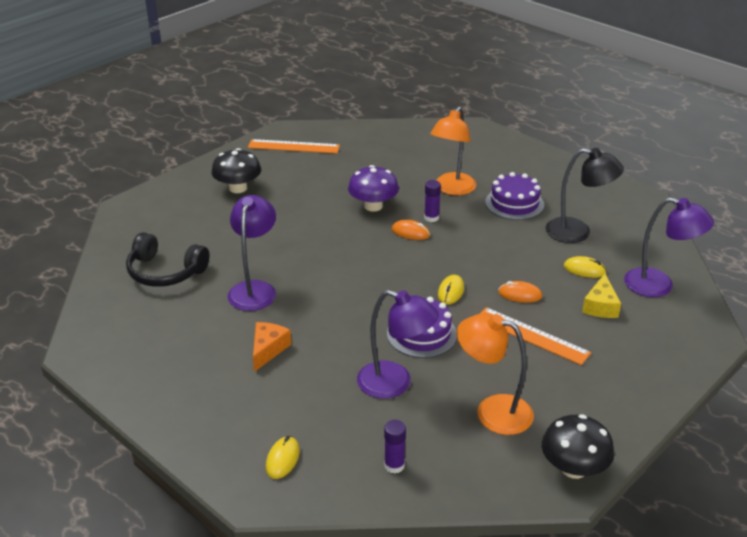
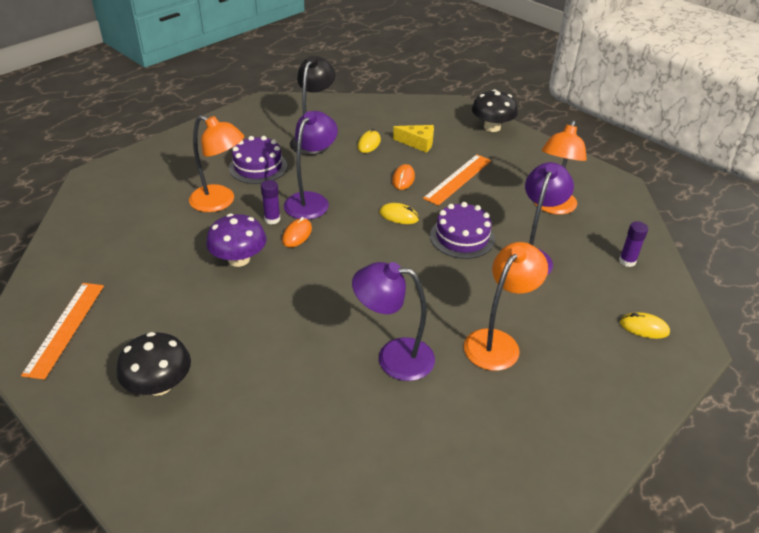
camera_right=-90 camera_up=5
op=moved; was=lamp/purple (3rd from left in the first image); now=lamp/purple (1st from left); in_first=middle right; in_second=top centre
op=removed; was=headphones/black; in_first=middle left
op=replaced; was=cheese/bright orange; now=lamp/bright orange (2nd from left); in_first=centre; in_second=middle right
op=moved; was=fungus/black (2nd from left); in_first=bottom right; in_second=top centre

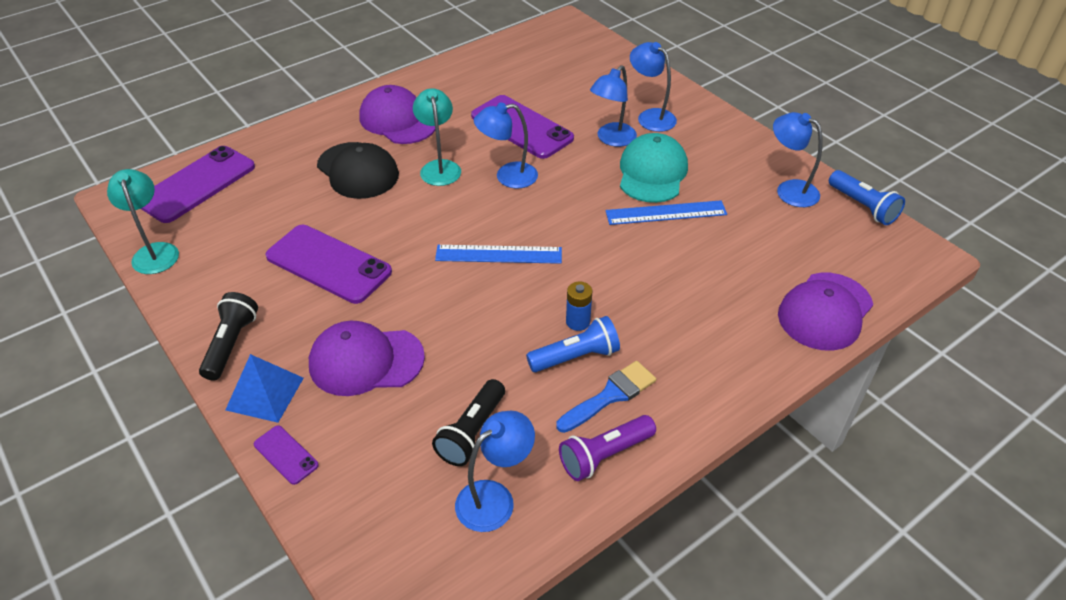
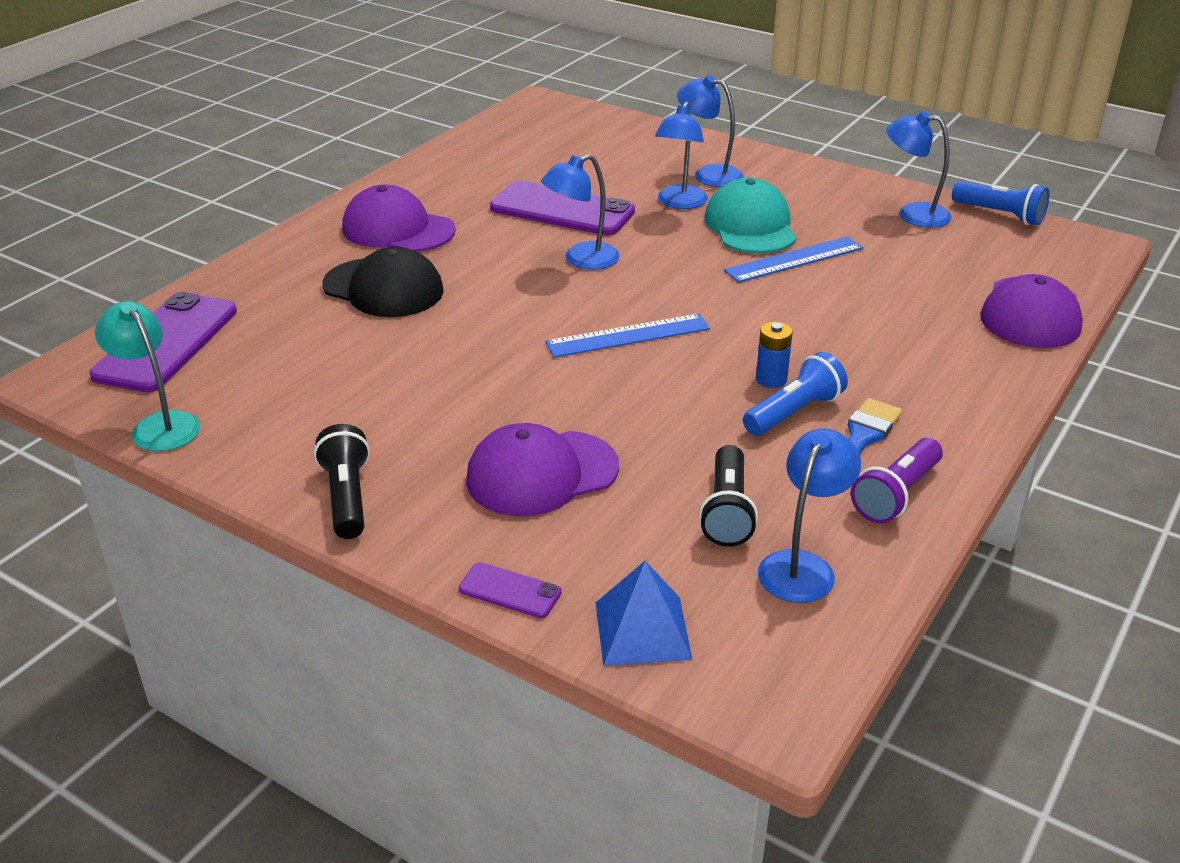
camera_right=-20 camera_up=-10
op=removed; was=lamp/teal (2nd from left); in_first=top centre
op=removed; was=phone/purple (3rd from left); in_first=middle left
op=moved; was=pyramid shape/blue; in_first=middle left; in_second=bottom centre

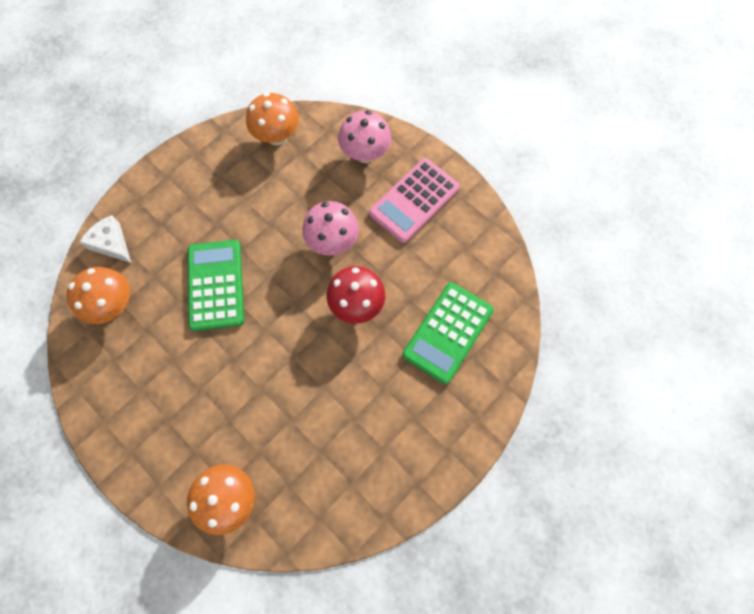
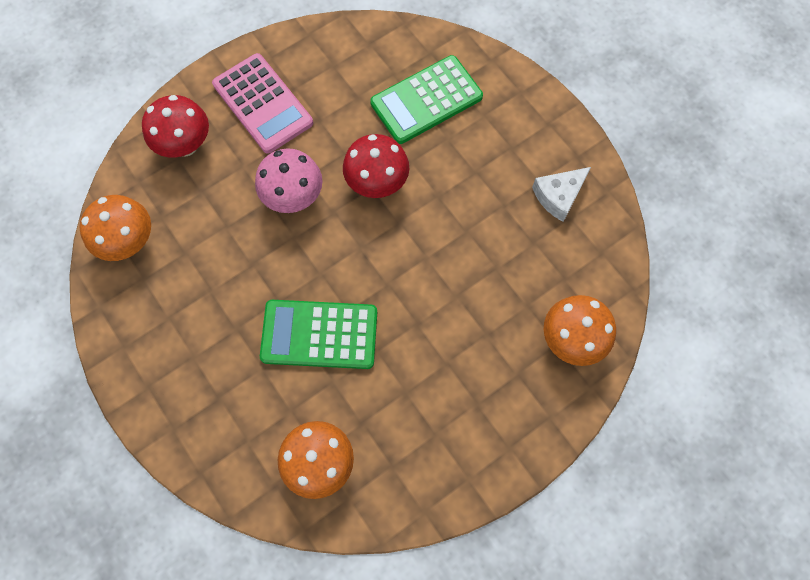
camera_right=-80 camera_up=0
op=recoloured; was=fungus/rosy (2nd from left); now=fungus/scarlet (1st from left); in_first=top centre; in_second=top left
op=moved; was=cheese/white; in_first=middle left; in_second=middle right
op=turned; was=pocket calculator/green (2nd from left); in_first=centre; in_second=top centre; clockwise=105

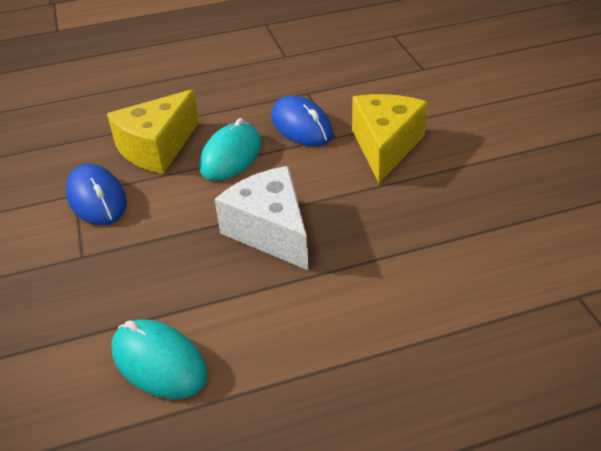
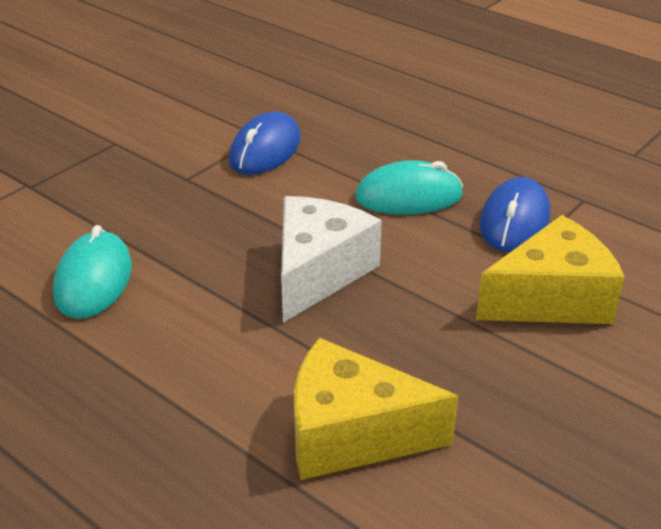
camera_right=55 camera_up=-5
op=moved; was=cheese/bright yellow (1st from left); in_first=top left; in_second=bottom centre

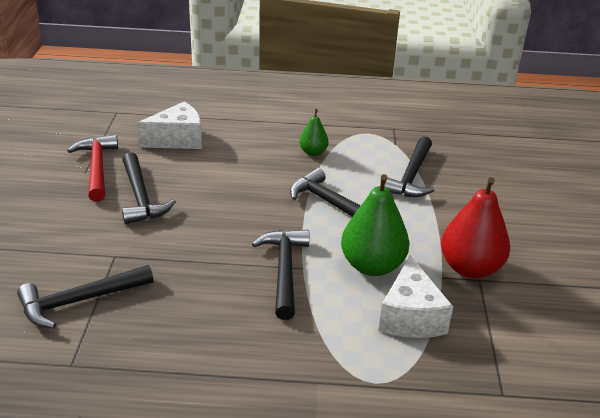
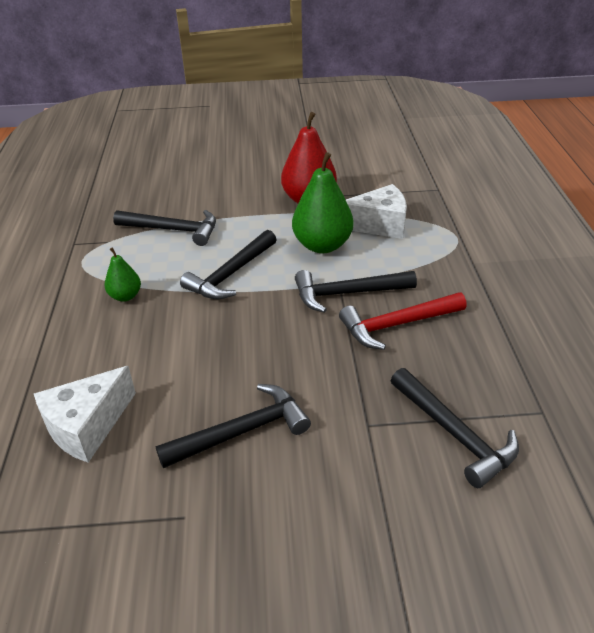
camera_right=-95 camera_up=5
op=turned; was=cheese/white (1st from left); in_first=top left; in_second=middle left; clockwise=-105
op=moved; was=claw hammer/scarlet; in_first=middle left; in_second=middle right

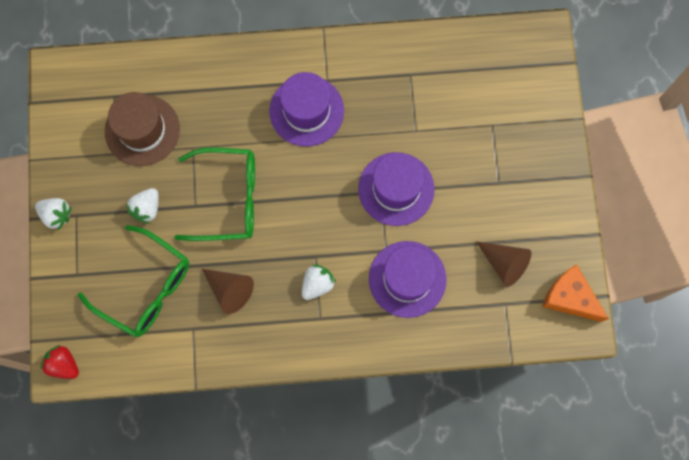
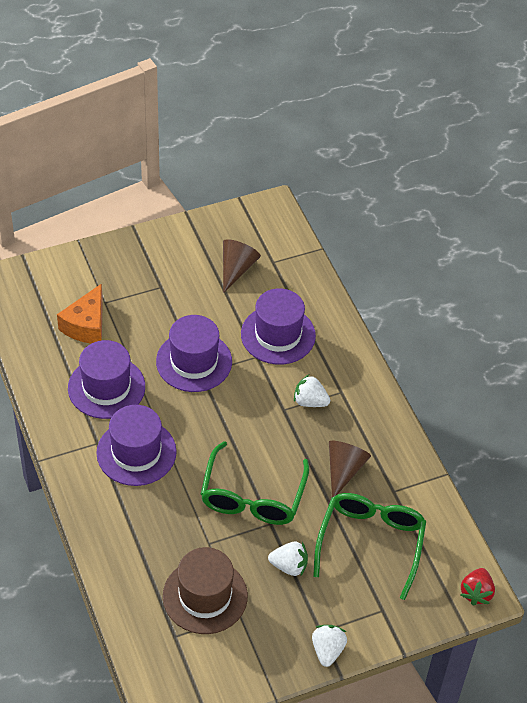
camera_right=-110 camera_up=-25
op=turned; was=glasses/green (2nd from left in the first image); in_first=middle left; in_second=bottom centre; clockwise=-150
op=moved; was=cheese/bright orange; in_first=middle right; in_second=middle left
op=added; now=top hat/purple (1st from left); in_second=middle left

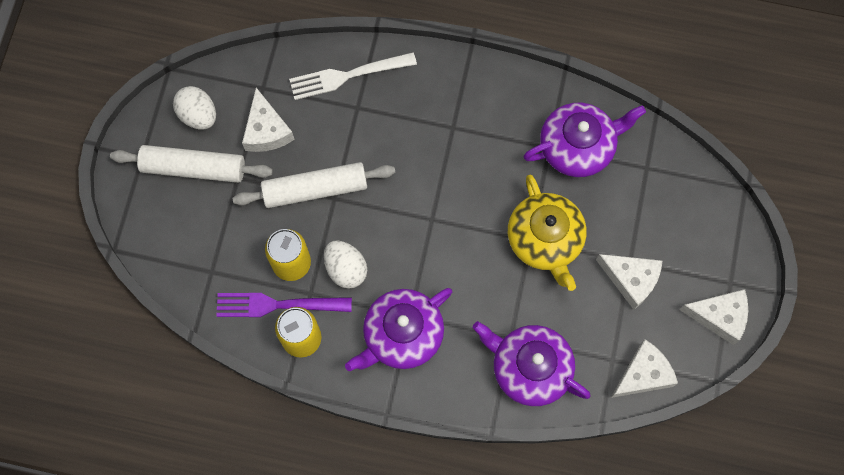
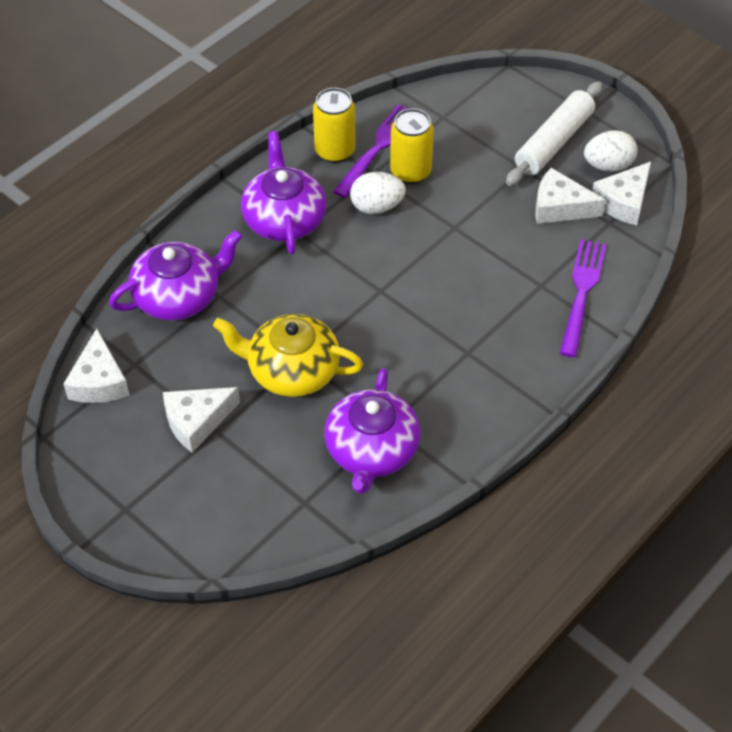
camera_right=120 camera_up=-20
op=recoloured; was=dinner fork/white; now=dinner fork/purple (2nd from left); in_first=top centre; in_second=middle right
op=removed; was=pastry roller/white (2nd from left); in_first=centre
op=moved; was=cheese/white (4th from left); in_first=bottom right; in_second=top right

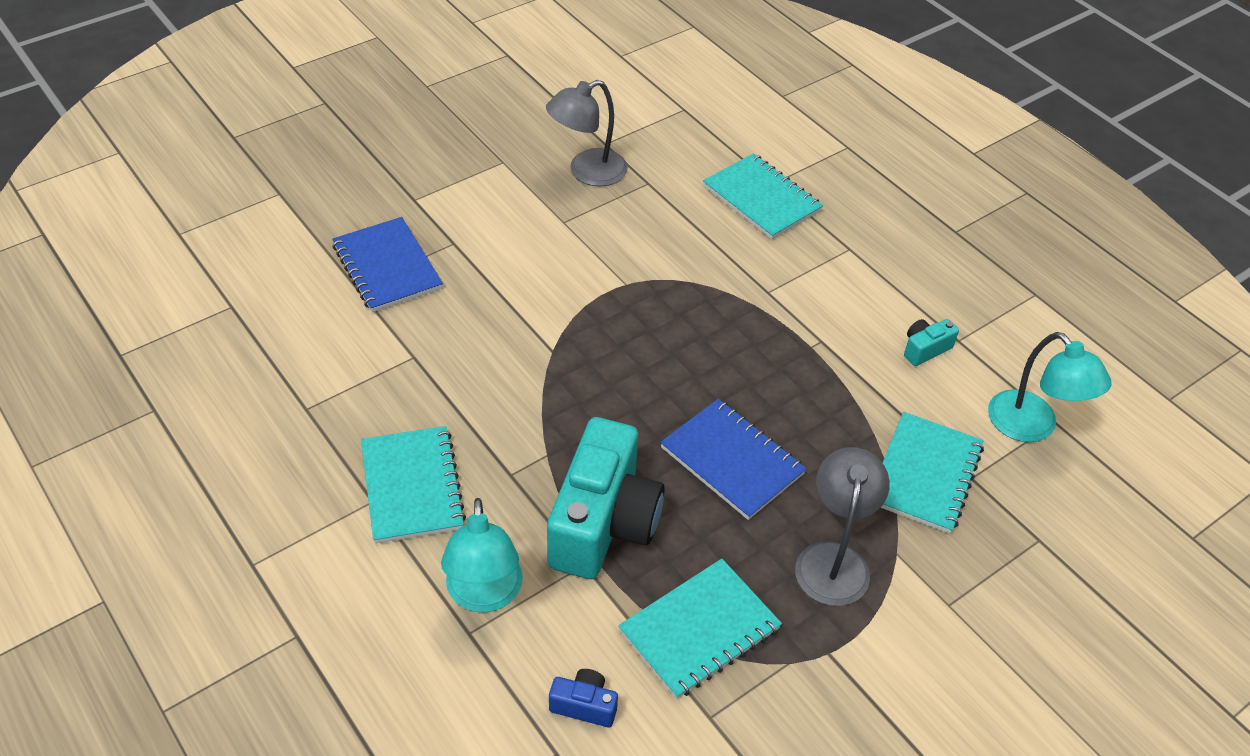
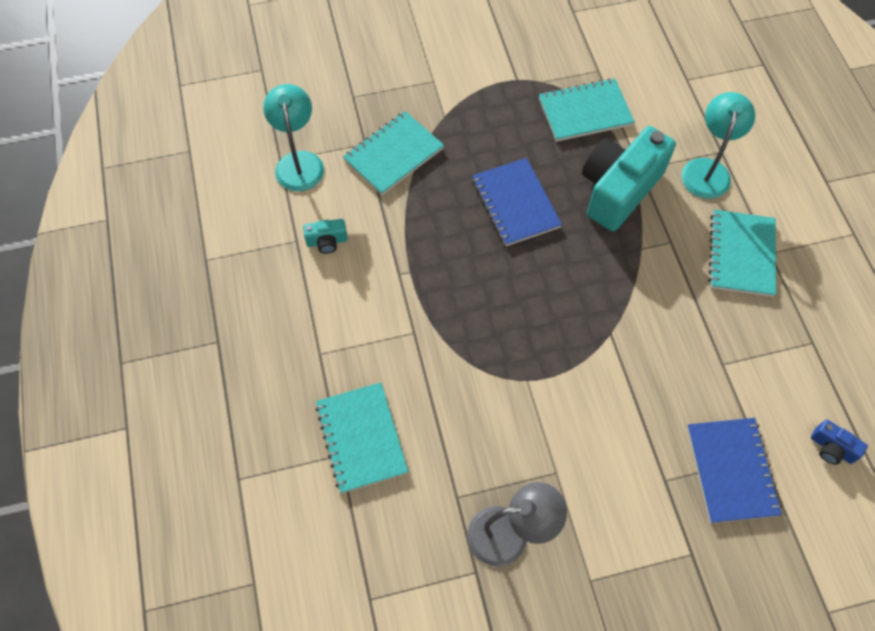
camera_right=-155 camera_up=15
op=removed; was=lamp/gray (2nd from left); in_first=bottom right
op=moved; was=camera/blue; in_first=bottom centre; in_second=bottom right

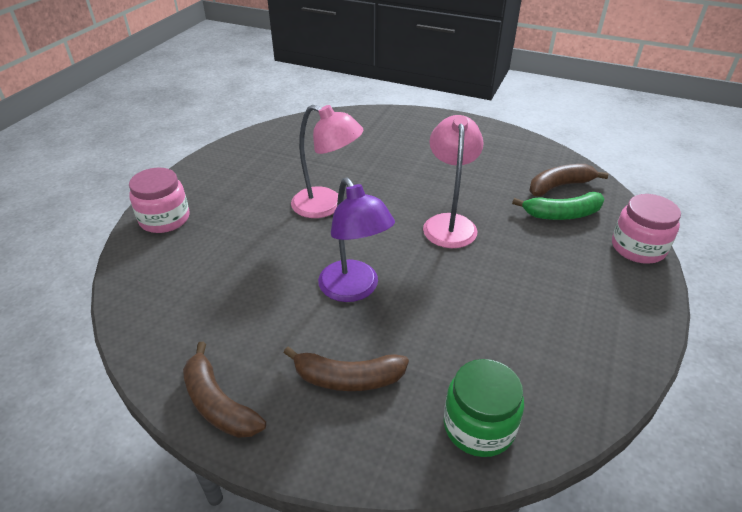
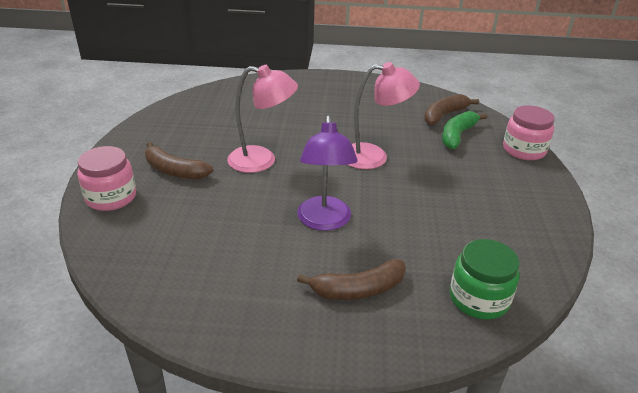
camera_right=-20 camera_up=-5
op=turned; was=lamp/rosy (2nd from left); in_first=centre; in_second=top centre; clockwise=105
op=turned; was=lamp/purple; in_first=centre; in_second=centre; clockwise=45
op=turned; was=banana/green; in_first=middle right; in_second=top right; clockwise=150
op=moved; was=banana/dark brown (1st from left); in_first=bottom left; in_second=middle left

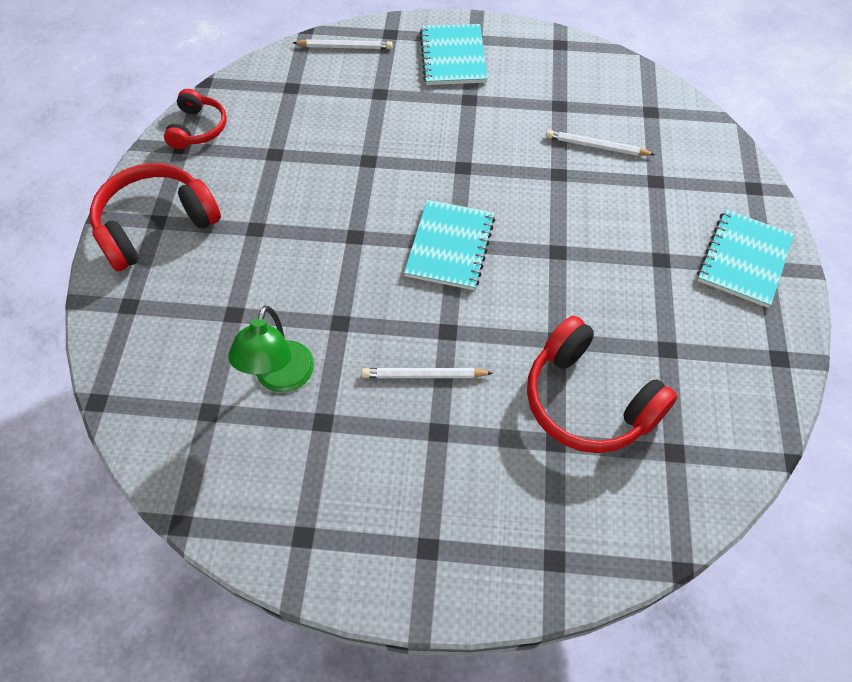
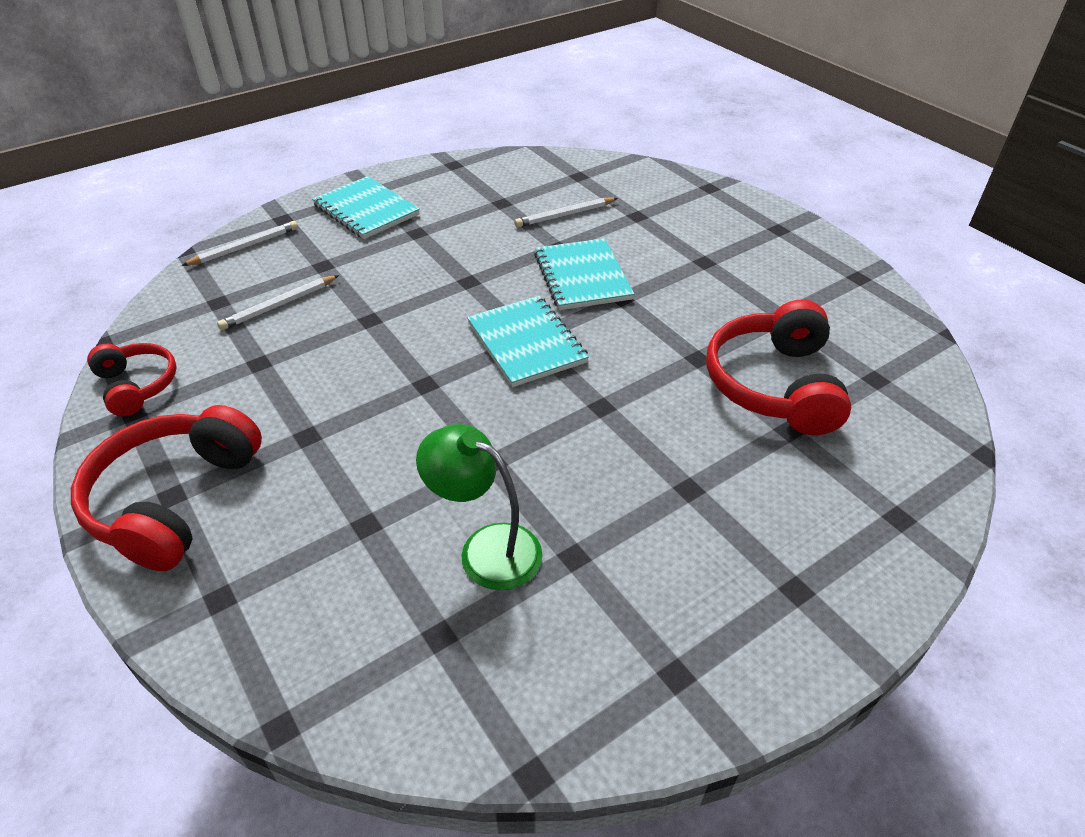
camera_right=-40 camera_up=-15
op=moved; was=notepad/teal (3rd from left); in_first=middle right; in_second=top centre
op=turned; was=lamp/green; in_first=middle left; in_second=centre; clockwise=150
op=turned; was=headphones/scarlet (3rd from left); in_first=middle right; in_second=middle right; clockwise=90
op=moved; was=pencil/white (2nd from left); in_first=centre; in_second=middle left

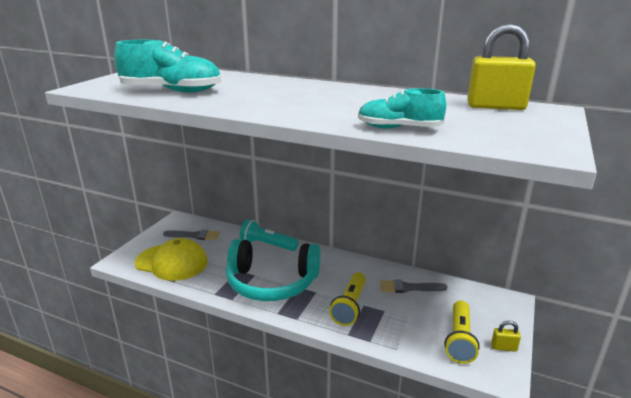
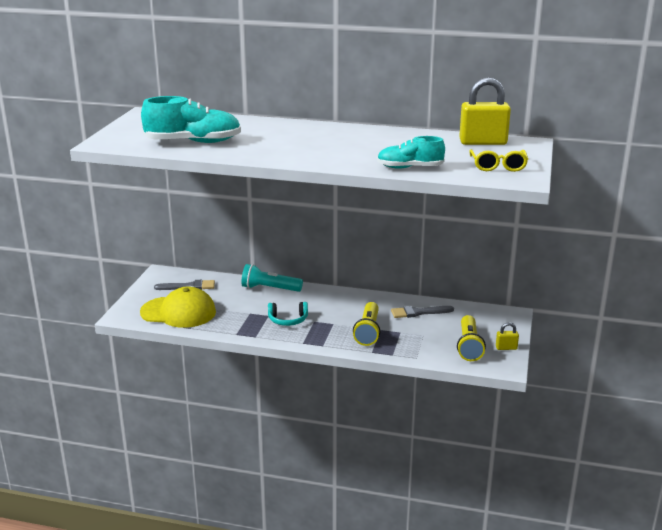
camera_right=-10 camera_up=0
op=resized; was=headphones/teal; in_first=bottom centre; in_second=centre; ratio=0.45
op=added; now=glasses/bright yellow; in_second=top right

